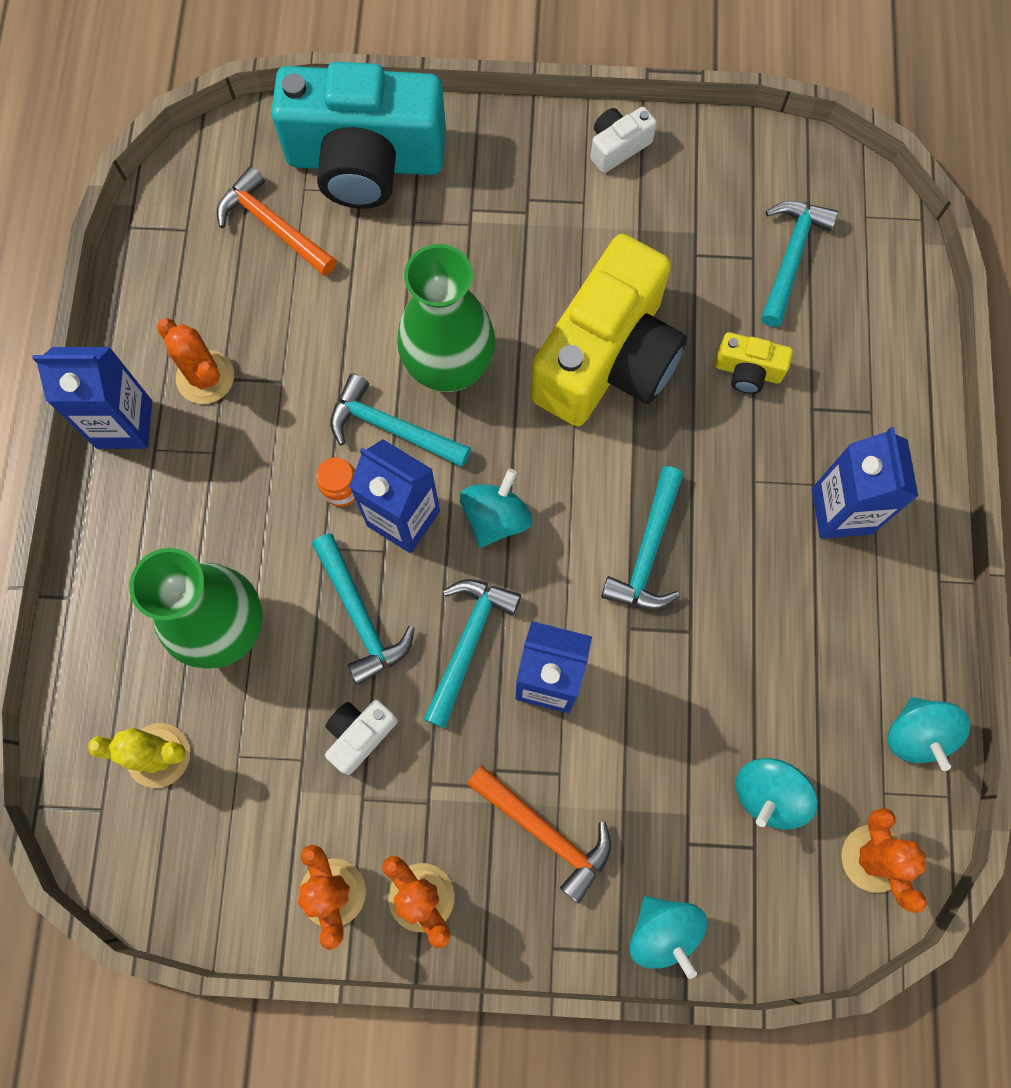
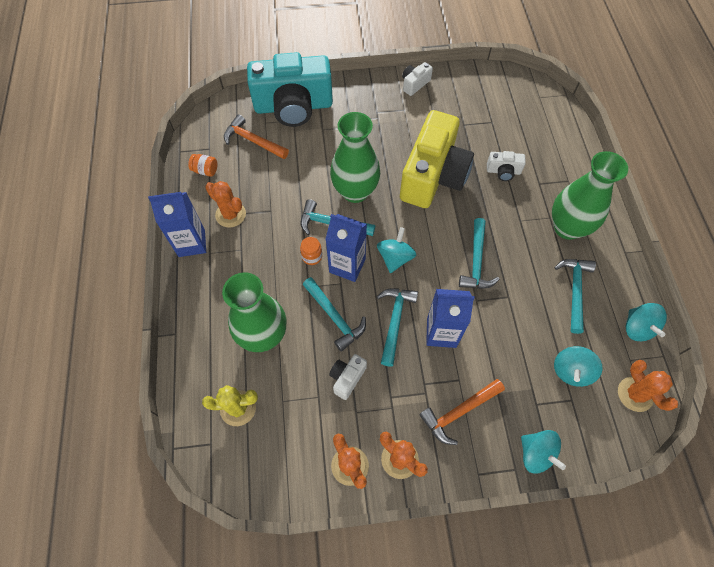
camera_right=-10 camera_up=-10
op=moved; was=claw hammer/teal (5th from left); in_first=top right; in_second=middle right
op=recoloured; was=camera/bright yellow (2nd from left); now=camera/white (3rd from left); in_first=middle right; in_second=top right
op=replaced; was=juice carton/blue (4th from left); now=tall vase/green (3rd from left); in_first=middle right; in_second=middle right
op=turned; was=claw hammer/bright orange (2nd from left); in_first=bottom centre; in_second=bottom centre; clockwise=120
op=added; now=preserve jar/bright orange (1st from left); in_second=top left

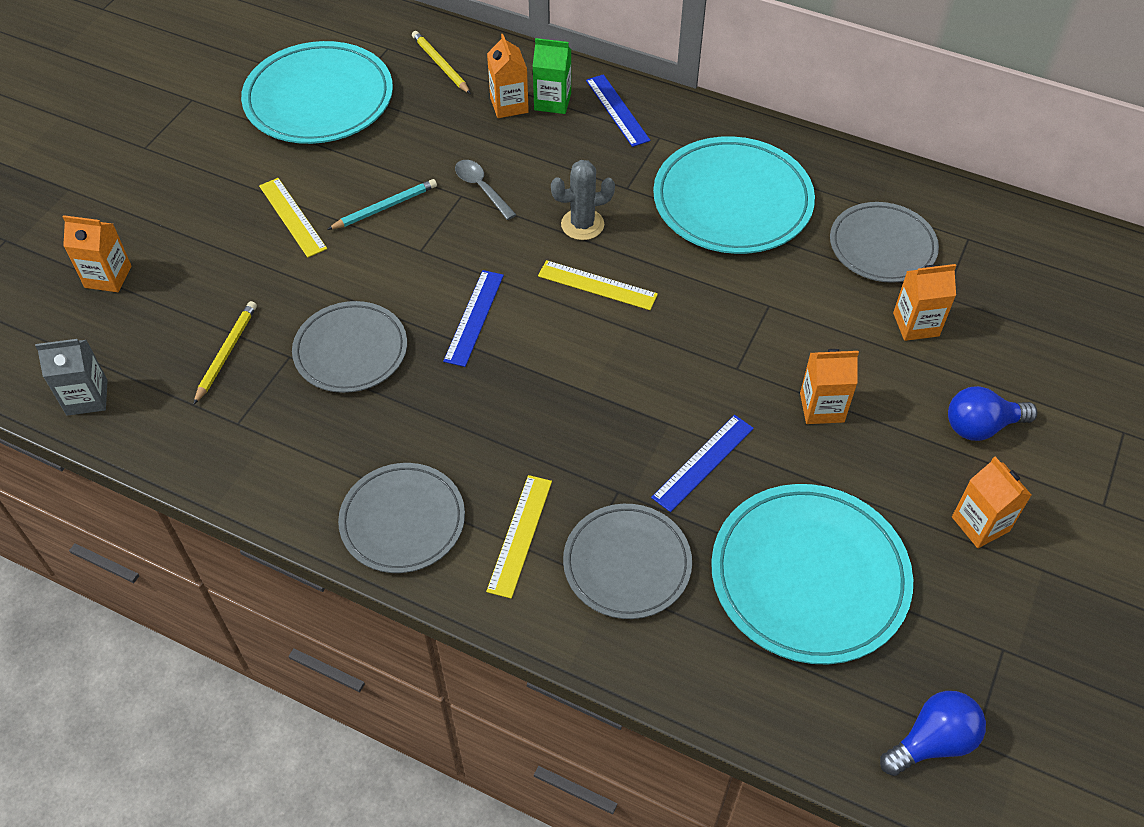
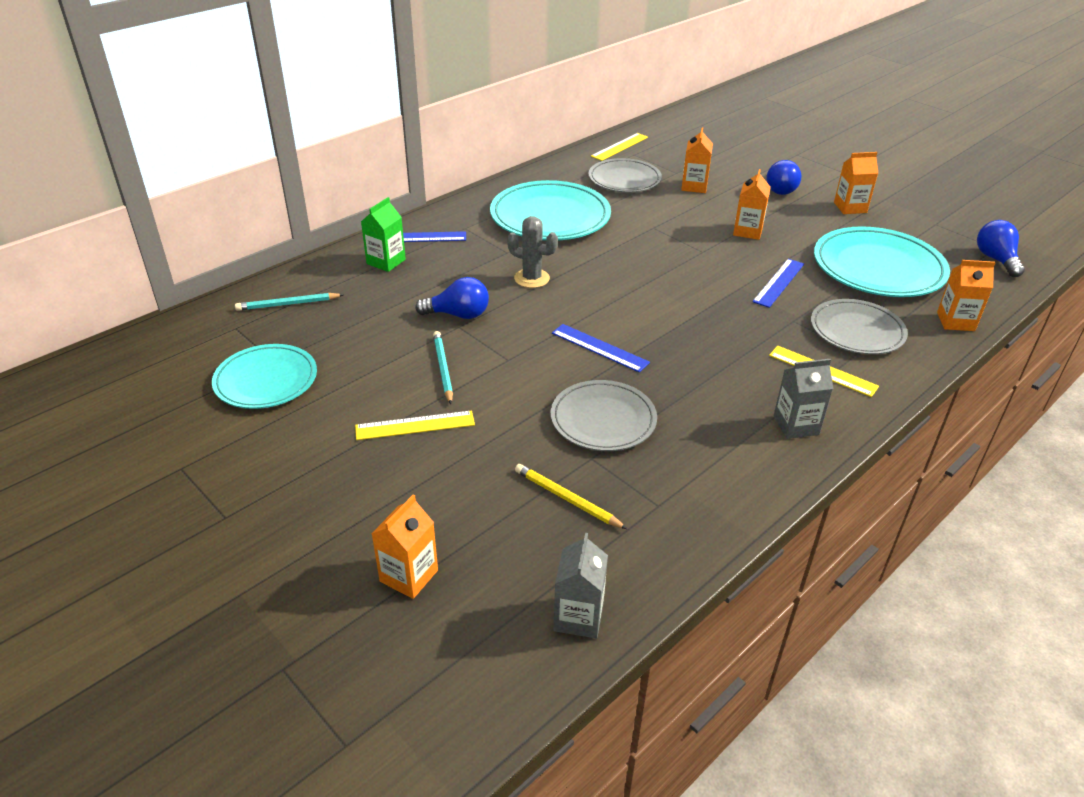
camera_right=-70 camera_up=-15
op=recoloured; was=pencil/bright yellow (2nd from left); now=pencil/teal (1st from left); in_first=top centre; in_second=middle left
op=moved; was=juice carton/bright orange (2nd from left in the first image); now=juice carton/bright orange (5th from left); in_first=top centre; in_second=middle right
op=resized; was=flat dish/teal (1st from left); in_first=top left; in_second=middle left; ratio=0.65
op=replaced; was=teaspoon/gray; now=lightbulb/blue (1st from left); in_first=top centre; in_second=centre
op=turned; was=cactus/gray; in_first=top centre; in_second=top centre; clockwise=-75
op=moved; was=straightedge/bright yellow (3rd from left in the first image); now=straightedge/bright yellow (2nd from left); in_first=centre; in_second=top centre
op=turned; was=straightedge/blue (3rd from left); in_first=centre; in_second=middle right; clockwise=60
op=replaced; was=flat dish/gray (2nd from left); now=juice carton/gray (2nd from left); in_first=centre; in_second=middle right

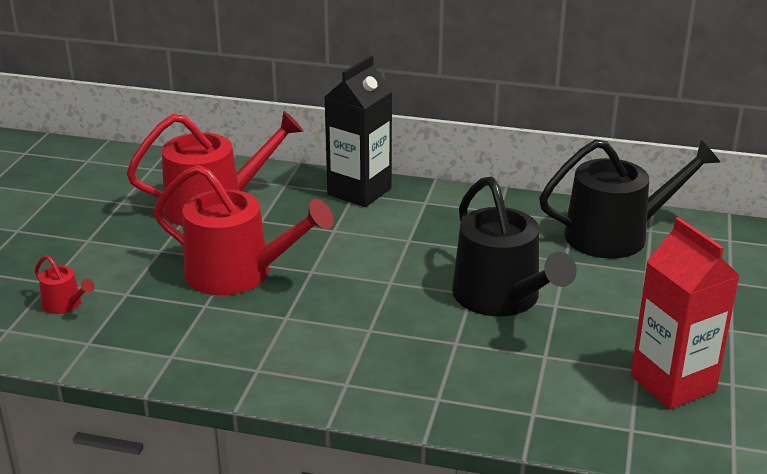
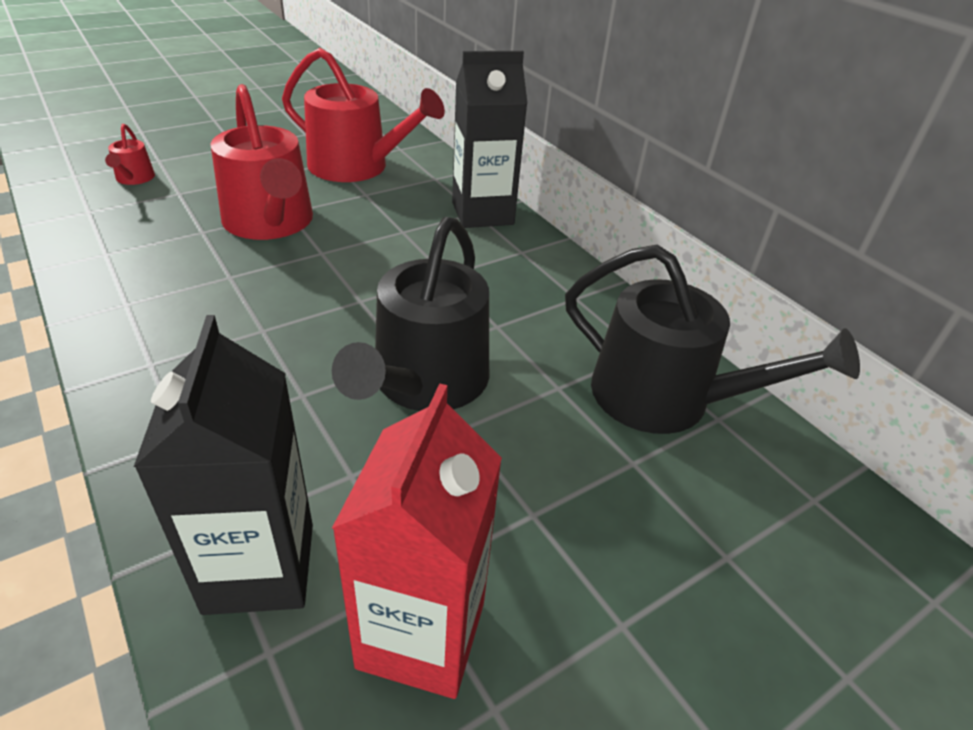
camera_right=40 camera_up=10
op=added; now=juice carton/black (1st from left); in_second=middle left

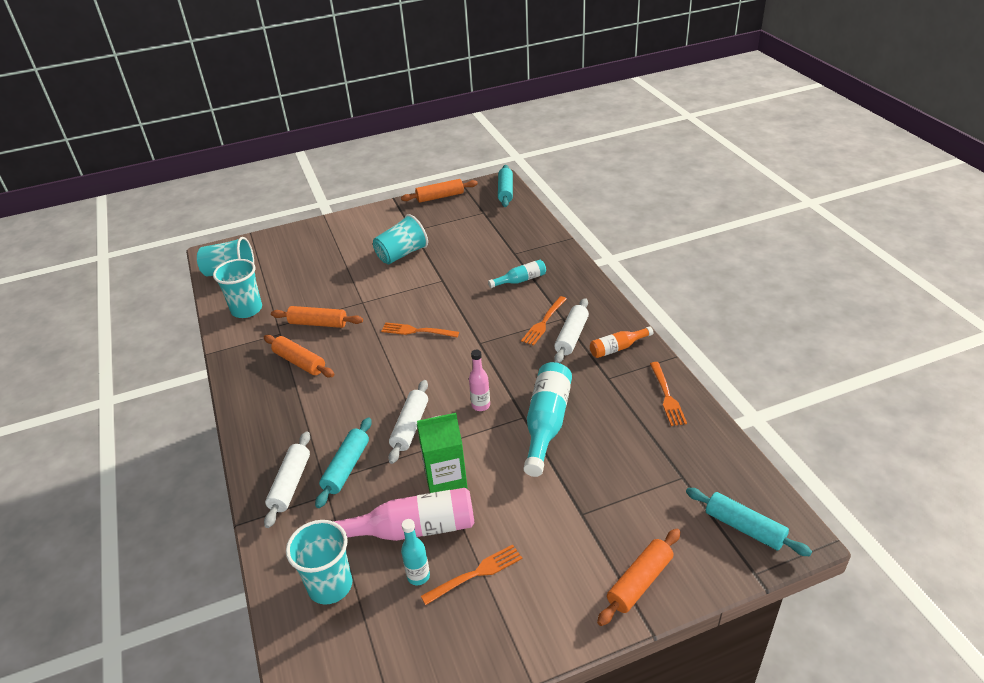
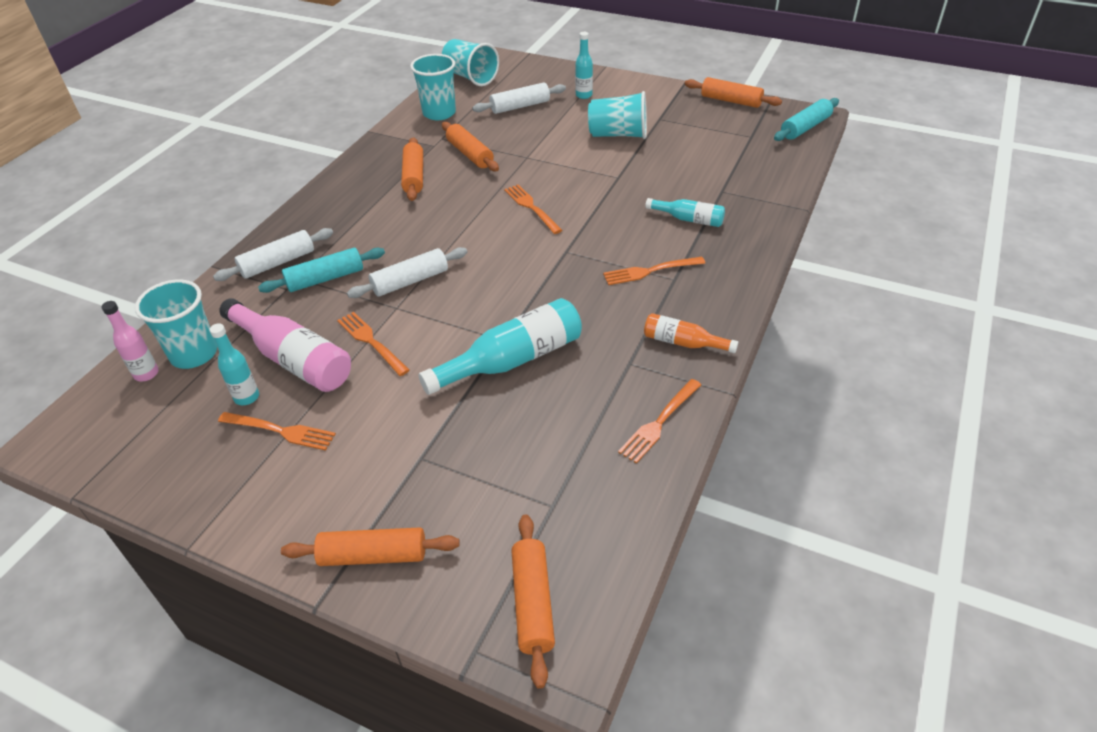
camera_right=45 camera_up=5
op=moved; was=pastry roller/white (3rd from left); in_first=centre; in_second=top centre
op=moved; was=bottle/rosy (2nd from left in the first image); now=bottle/rosy (1st from left); in_first=centre; in_second=middle left
op=replaced; was=juice carton/green; now=dinner fork/bright orange (2nd from left); in_first=centre; in_second=centre
op=recoloured; was=pastry roller/teal (3rd from left); now=pastry roller/bright orange (4th from left); in_first=bottom right; in_second=bottom centre
op=added; now=bottle/teal (3rd from left); in_second=top centre

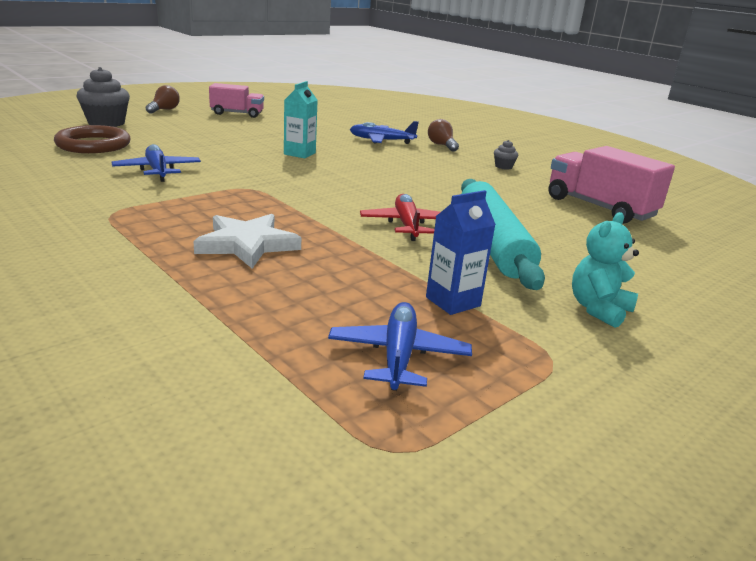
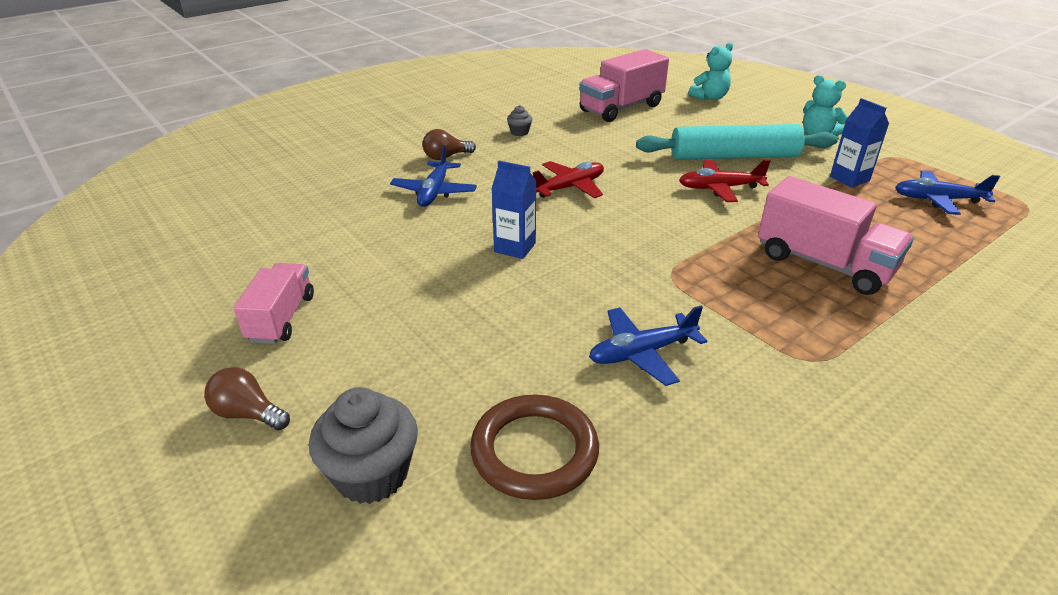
camera_right=-85 camera_up=10
op=recoloured; was=juice carton/teal; now=juice carton/blue (1st from left); in_first=top centre; in_second=centre
op=replaced; was=star shape/white; now=truck/rosy (3rd from left); in_first=middle left; in_second=middle right
op=added; now=teddy/teal (1st from left); in_second=top right
op=added; now=aeroplane/scarlet (1st from left); in_second=top centre

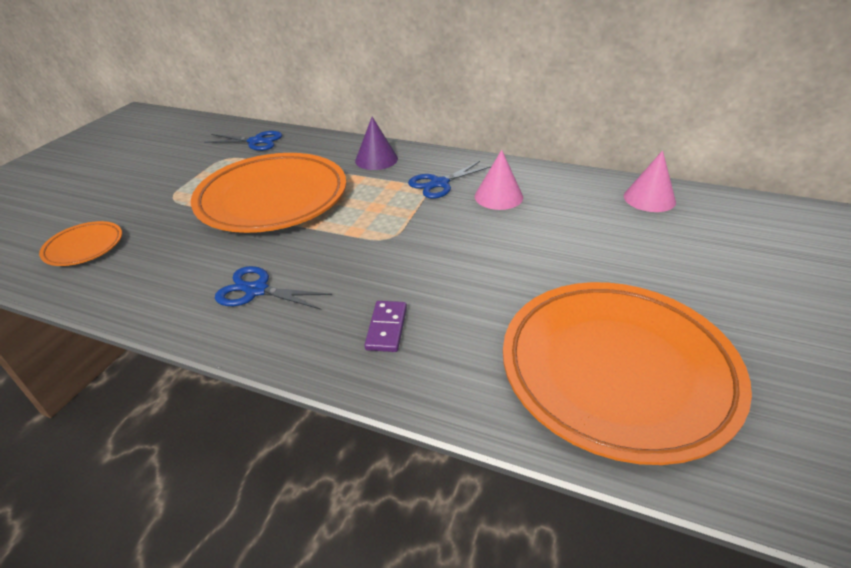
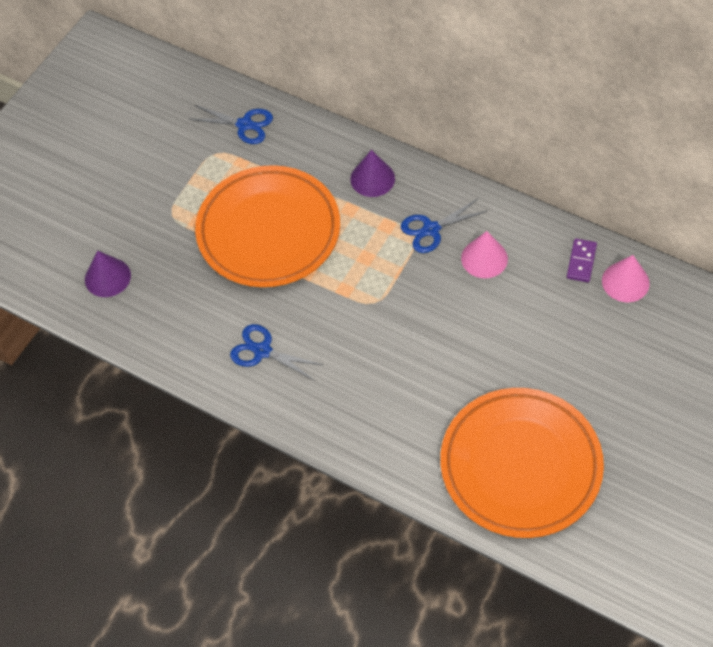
camera_right=10 camera_up=20
op=replaced; was=flat dish/bright orange (1st from left); now=solid cone/purple (1st from left); in_first=middle left; in_second=middle left
op=moved; was=domino piece/purple; in_first=centre; in_second=middle right

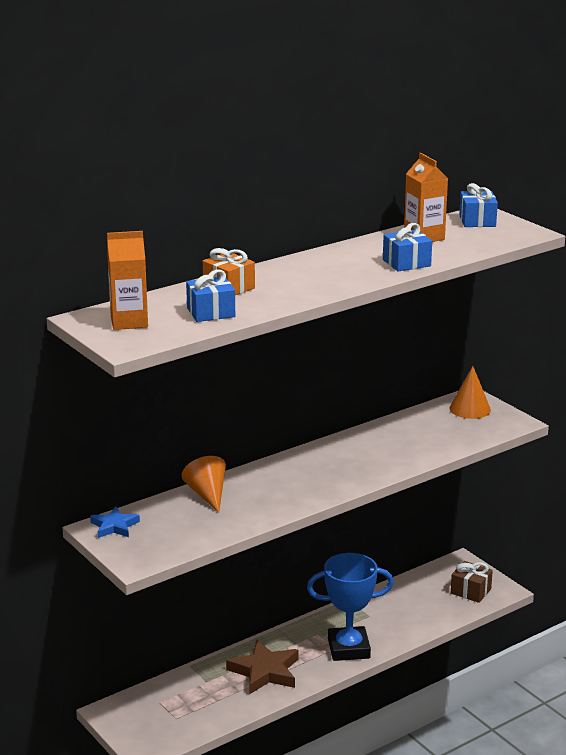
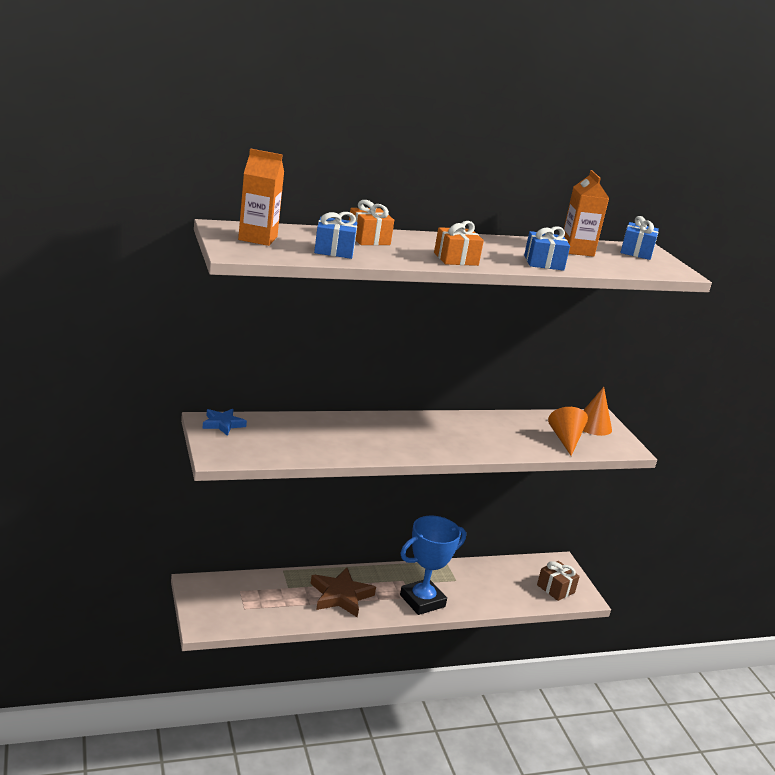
camera_right=15 camera_up=0
op=moved; was=solid cone/bright orange (1st from left); in_first=centre; in_second=middle right
op=turned; was=trophy/blue; in_first=bottom centre; in_second=bottom centre; clockwise=-45
op=added; now=gift/bright orange (2nd from left); in_second=top centre

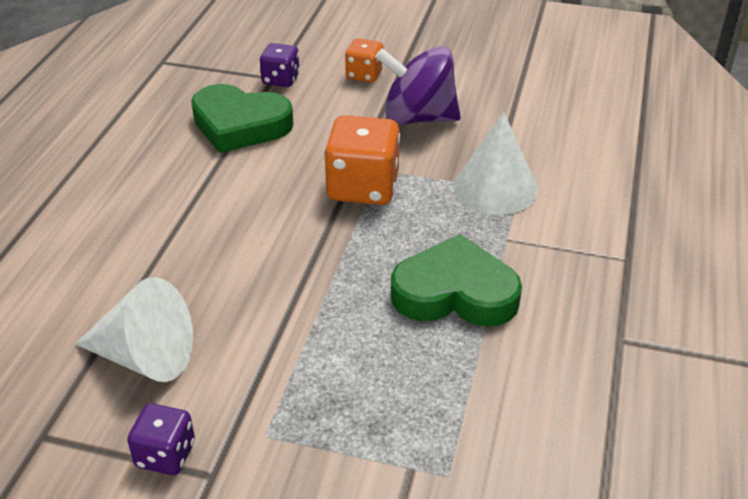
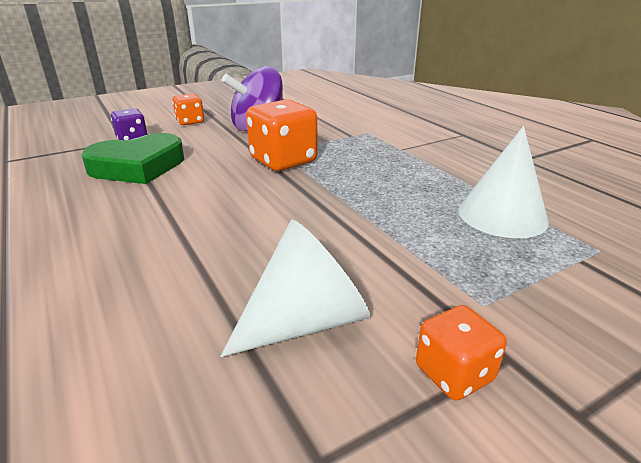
camera_right=-45 camera_up=-10
op=moved; was=solid cone/white (2nd from left); in_first=top centre; in_second=middle right
op=removed; was=heart/green (2nd from left); in_first=centre
op=recoloured; was=dice/purple (1st from left); now=dice/bright orange (3rd from left); in_first=bottom left; in_second=bottom right

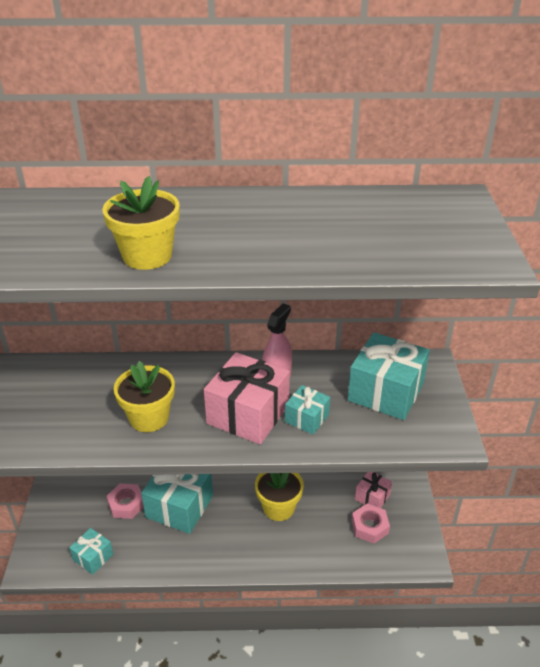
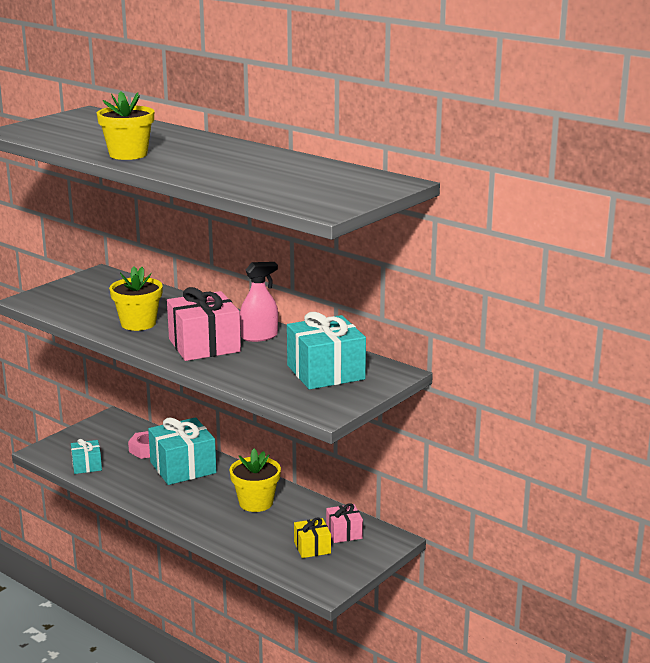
camera_right=40 camera_up=-15
op=removed; was=gift/teal (3rd from left); in_first=centre
op=replaced; was=nut/rosy (2nd from left); now=gift/bright yellow; in_first=bottom right; in_second=bottom centre

